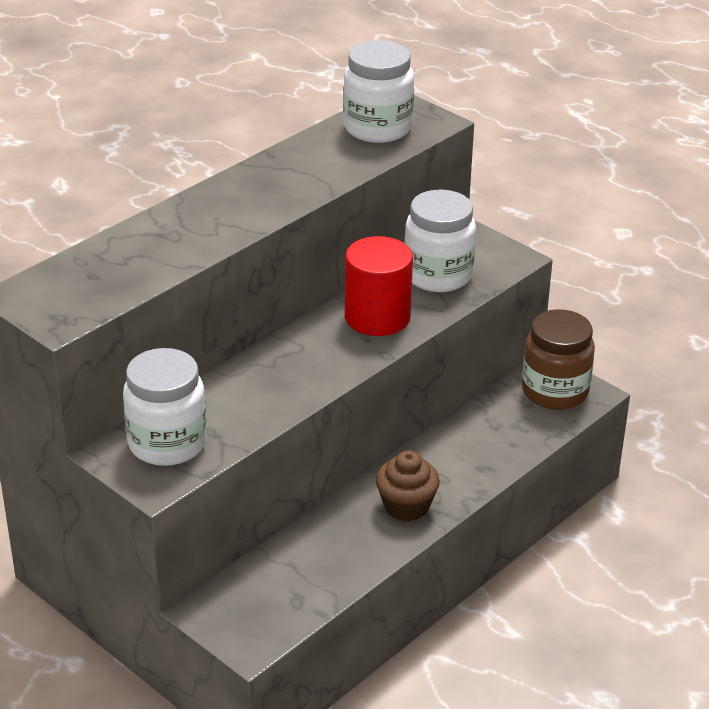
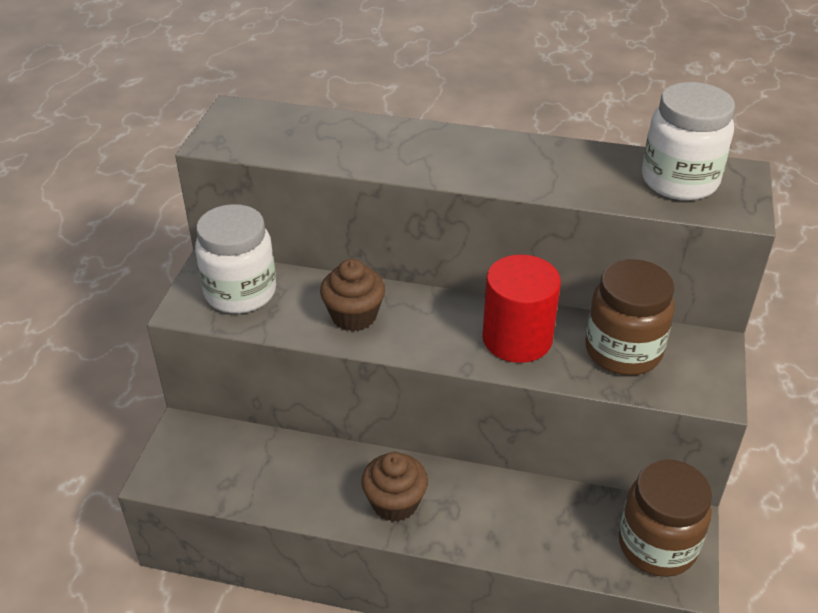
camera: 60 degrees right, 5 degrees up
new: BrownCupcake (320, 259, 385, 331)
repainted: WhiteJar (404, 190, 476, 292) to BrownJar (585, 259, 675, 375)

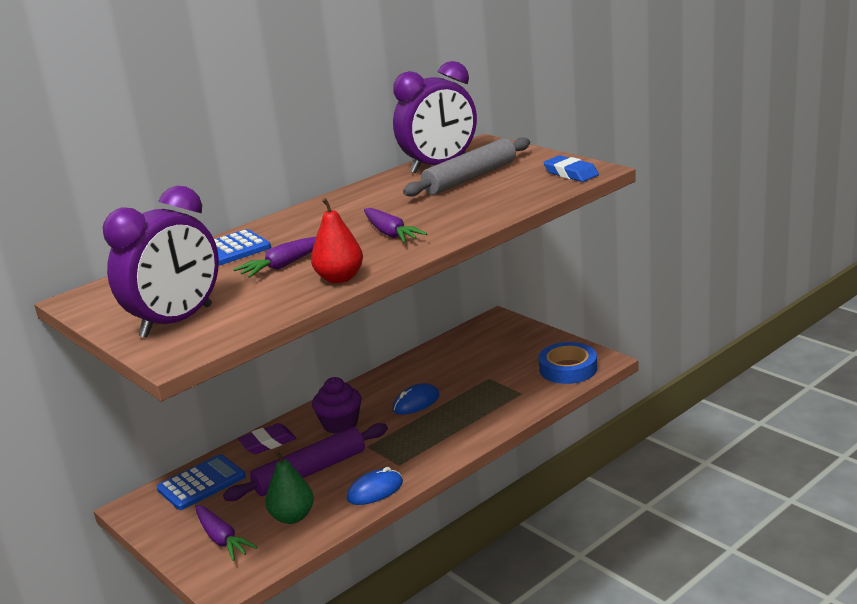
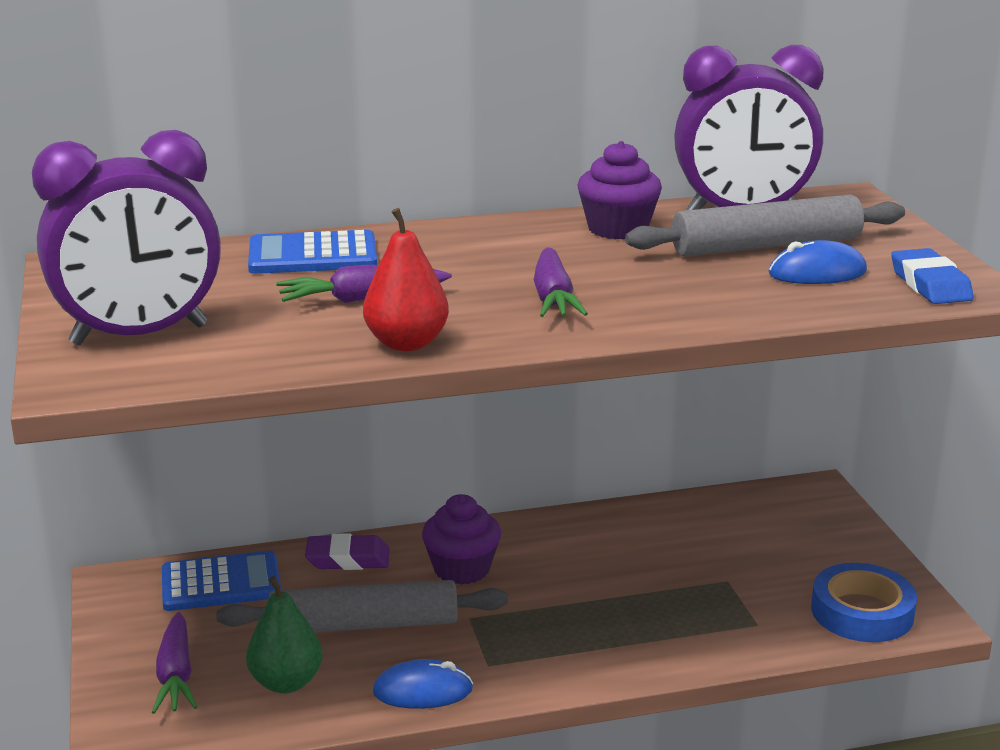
camera: 25 degrees right, 0 degrees up
new: PurpleCupcake (578, 141, 662, 240)
shifted: BlueMouse (393, 383, 439, 414) to (769, 240, 867, 284)
repainted: PurpleRollingPin (223, 423, 388, 501) to GreyRollingPin (216, 580, 508, 632)

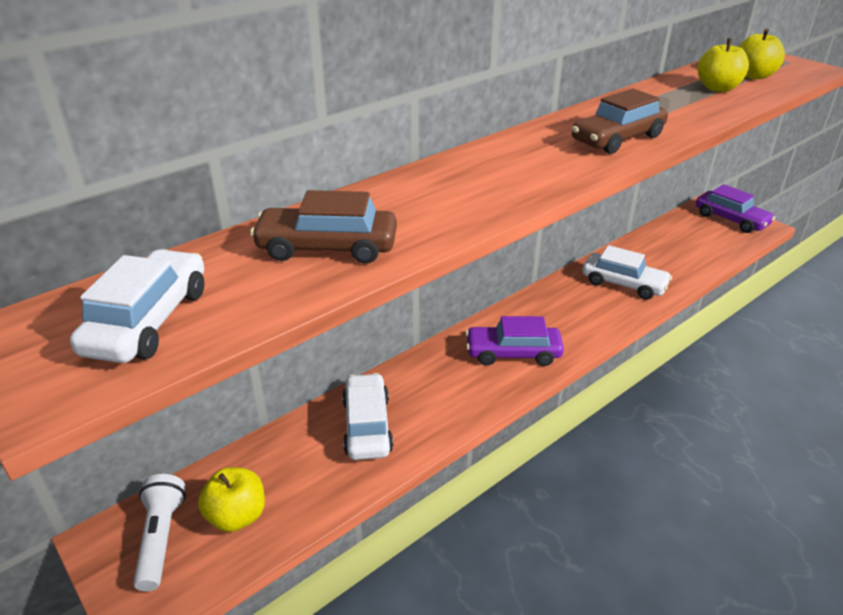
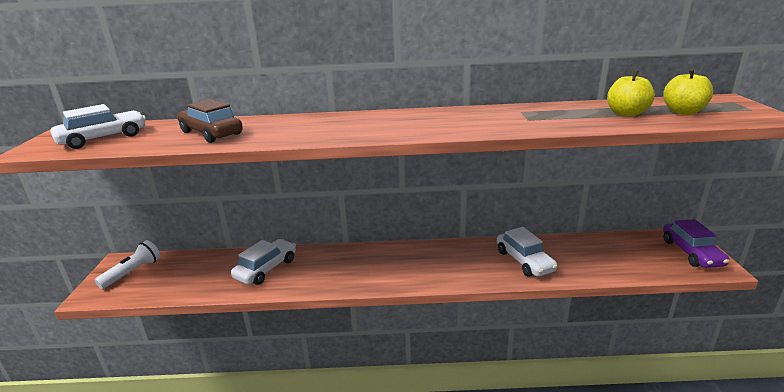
camera: 40 degrees right, 10 degrees down
gone: YellowApple (198, 467, 265, 532); PurpleCar (465, 316, 564, 366); BrownCar (572, 88, 668, 154)

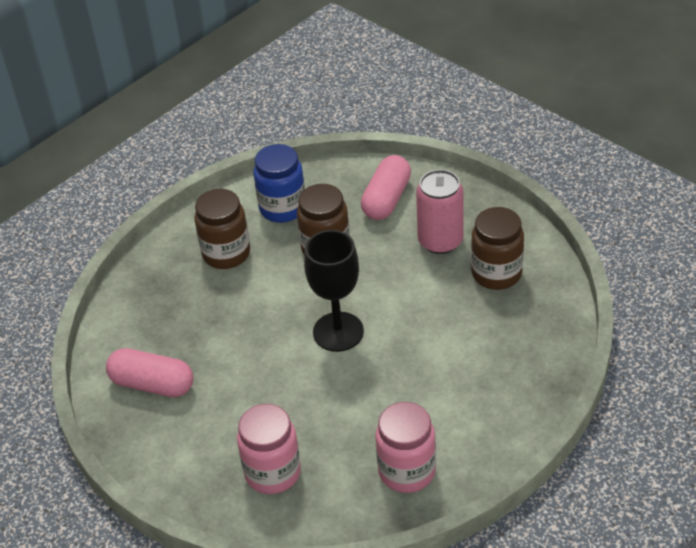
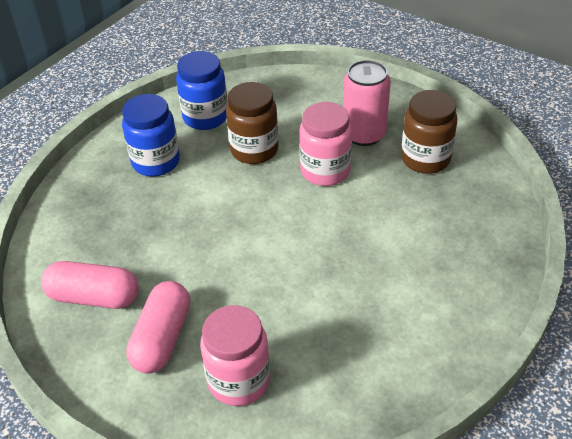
camera: 10 degrees left, 0 degrees up
gone: BlackGoblet (304, 230, 364, 352)
shifted: PinkCapsule (361, 155, 411, 220) to (126, 281, 190, 374); PinkJar (376, 402, 436, 493) to (299, 102, 352, 186)
repainted: BrownJar (194, 189, 250, 269) to BlueJar (122, 94, 180, 177)

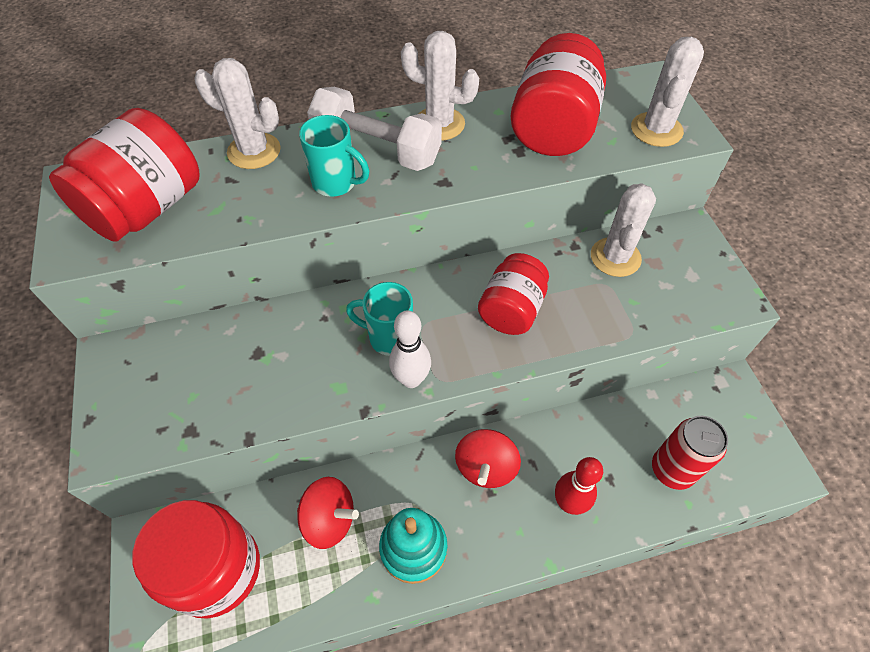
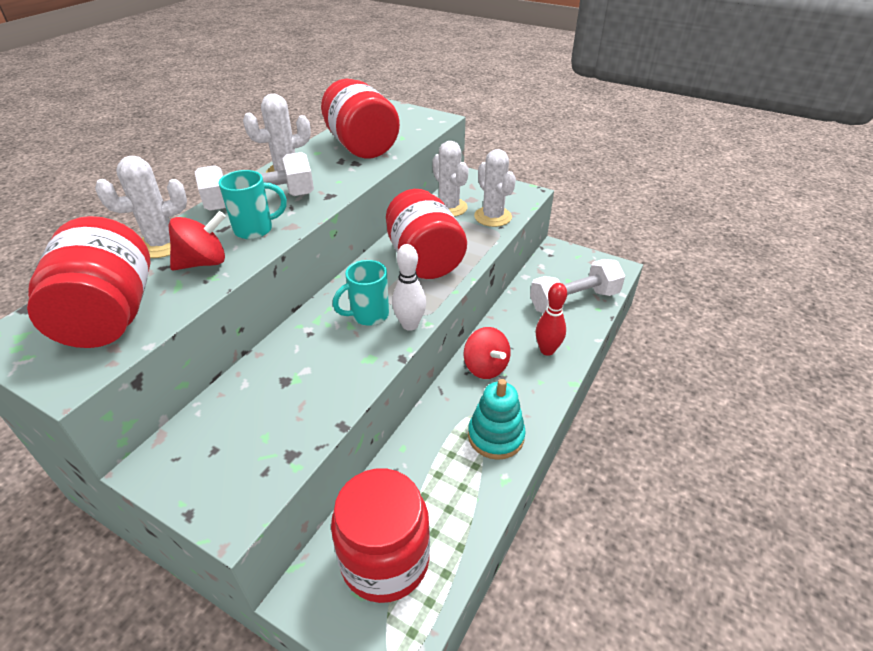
camera: 45 degrees left, 15 degrees down
shifted: RedSpinningTop (297, 477, 359, 549) to (168, 211, 226, 271); WhiteCactus (631, 37, 704, 147) to (474, 149, 516, 227)
swapped: RedCan (652, 416, 728, 490) to WhiteDumbbell (530, 259, 625, 313)
scaled: RedJar (478, 253, 549, 335) = (386, 189, 467, 279) x1.50

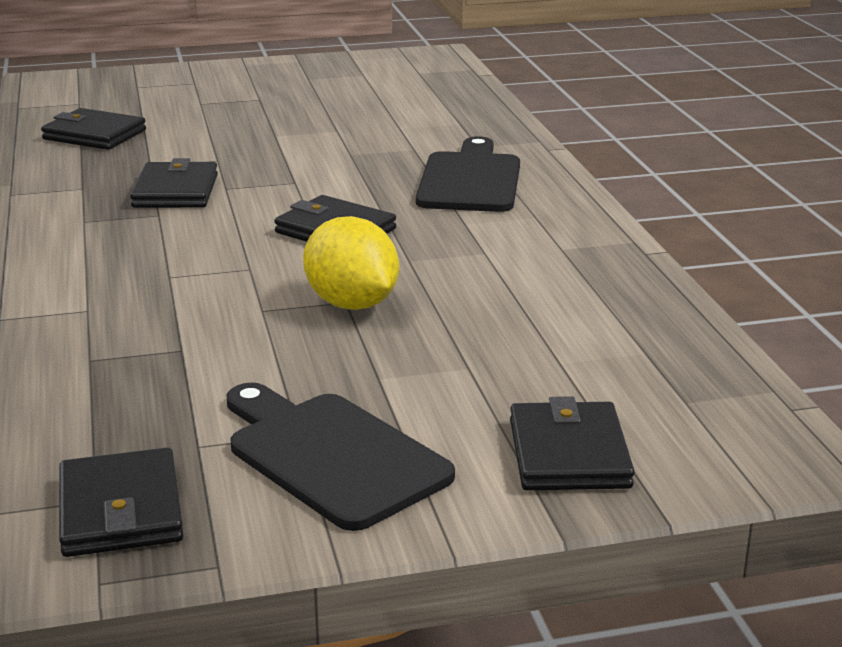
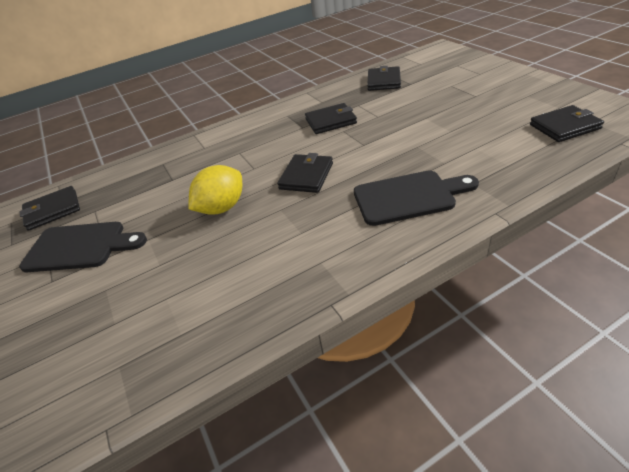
camera: 80 degrees right, 15 degrees up
shifted: BlackWallet (510, 396, 635, 490) to (530, 105, 604, 142)
rotated: BlackCuttingBoard (227, 382, 455, 531) = (19, 222, 147, 272) 60 degrees clockwise

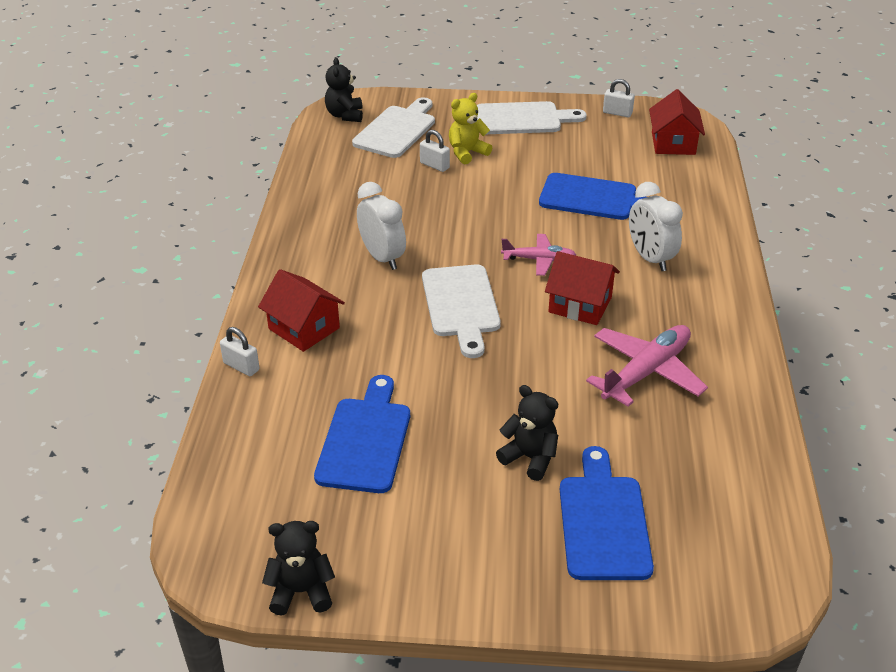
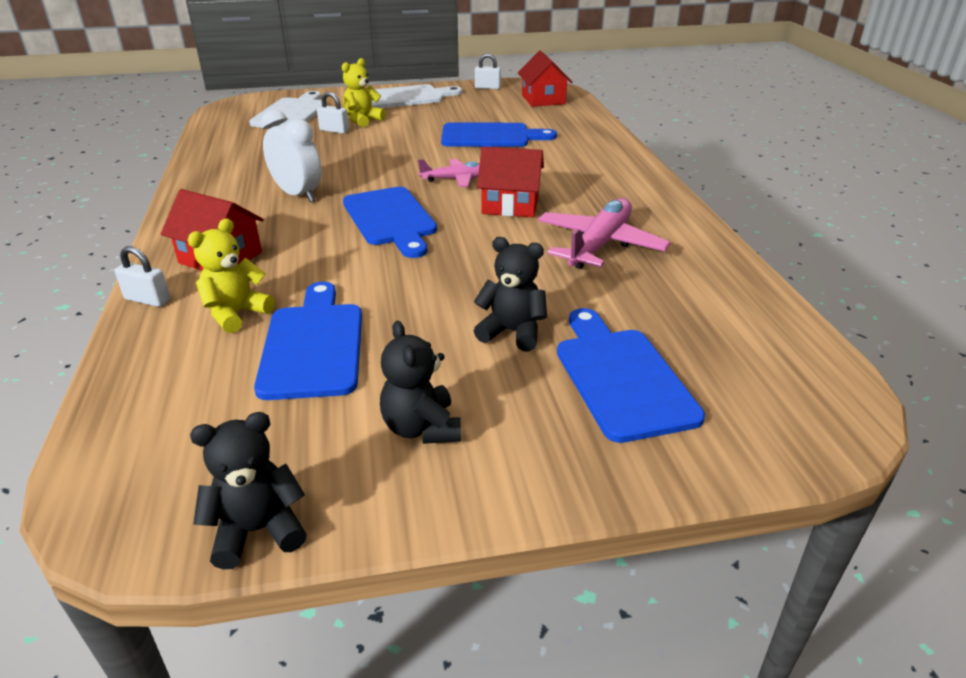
camera: 15 degrees left, 5 degrees down
gone: WhiteClock (629, 182, 683, 271)
new: YellowTeddyBear (188, 218, 275, 333)
shifted: BlackTeddyBear (325, 57, 363, 122) to (380, 321, 461, 444)
repainted: WhiteCuttingBoard (422, 264, 501, 358) to BlueCuttingBoard (343, 187, 437, 258)

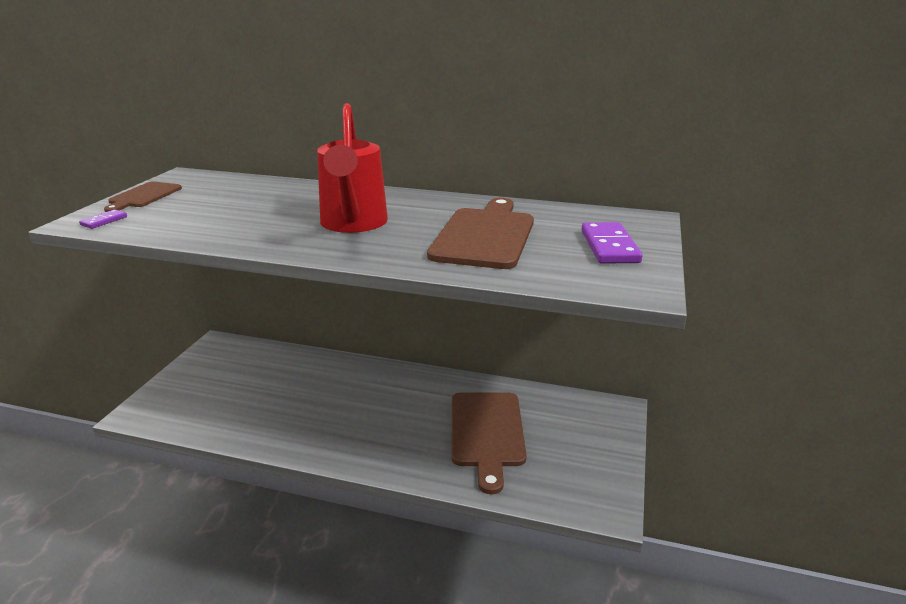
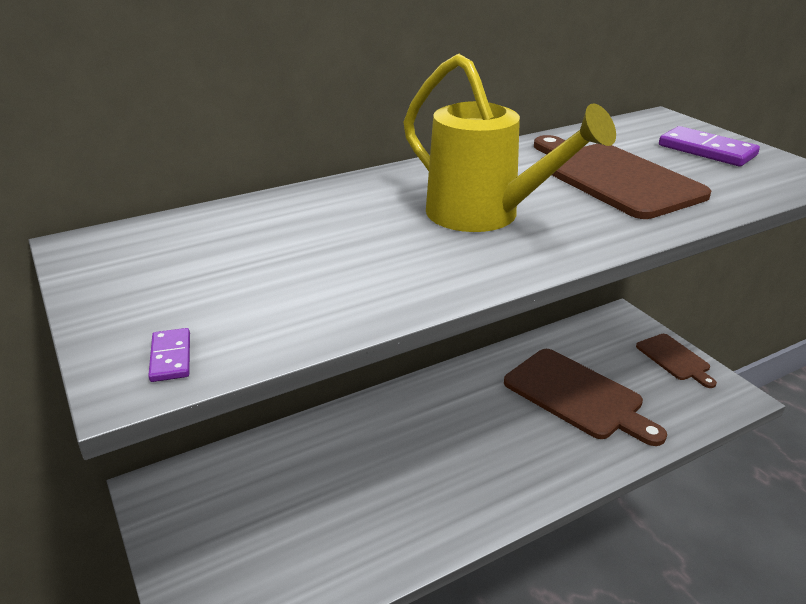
camera: 45 degrees left, 5 degrees up
shifted: BrownCuttingBoard (104, 181, 182, 212) to (636, 334, 717, 388)
repainted: RedWateringCan (317, 103, 388, 233) to YellowWateringCan (403, 54, 616, 232)

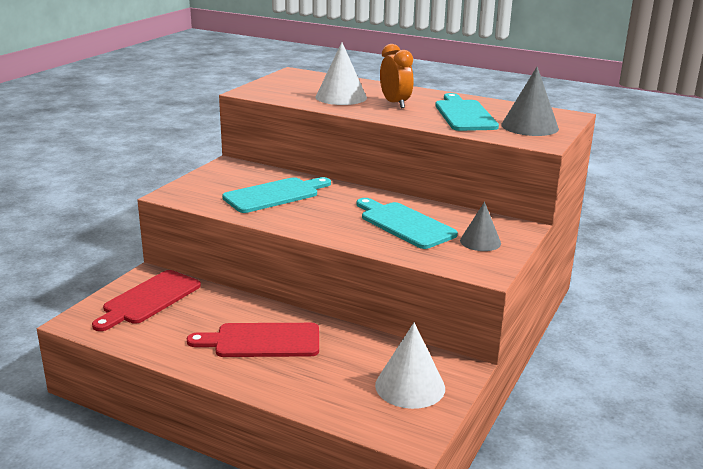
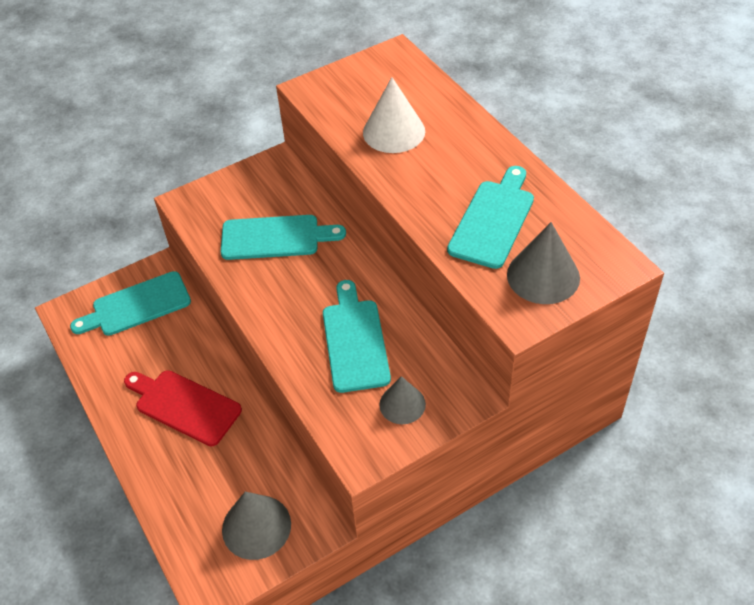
camera: 35 degrees right, 25 degrees up
gone: OrangeClock (380, 44, 414, 108)
repainted: RedCuttingBoard (92, 270, 201, 331) to TurquoiseCuttingBoard (70, 271, 191, 336); WhiteCone (375, 322, 445, 409) to GreyCone (222, 492, 291, 560)

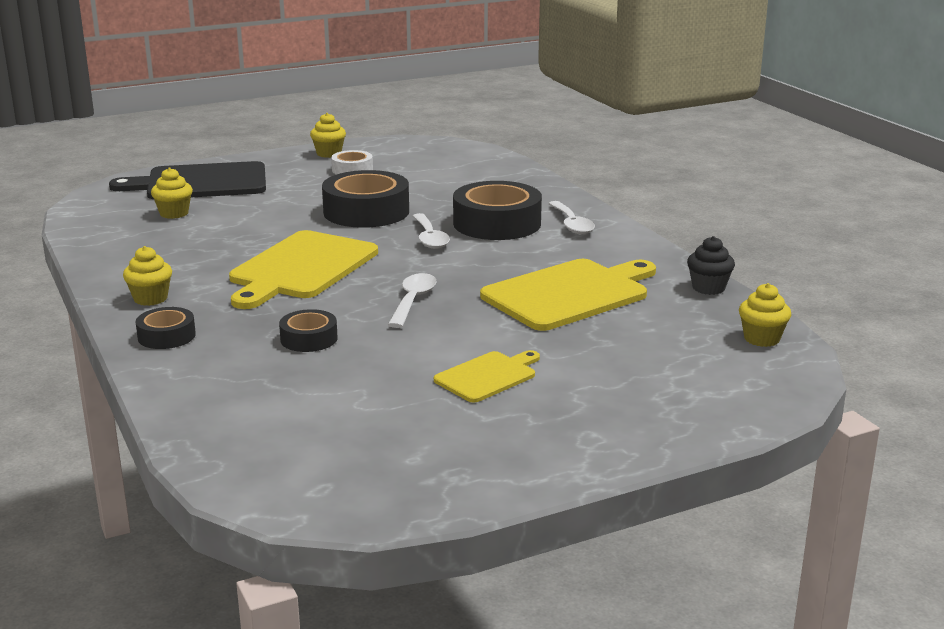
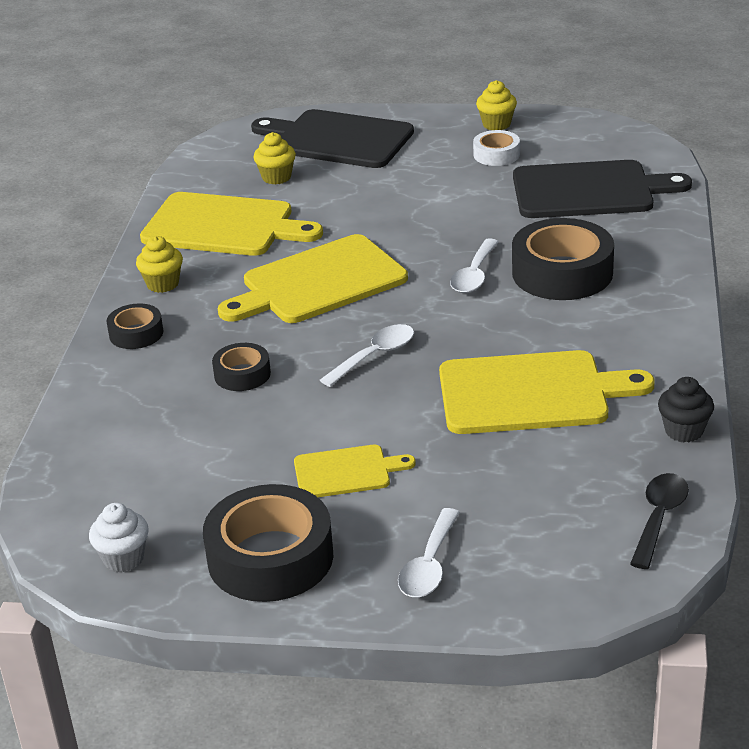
camera: 35 degrees right, 10 degrees up
new: WhiteCupcake (89, 503, 149, 572); YellowCuttingBoard (140, 192, 323, 256); BlackCuttingBoard (513, 160, 692, 218)
shifted: BlackTape (322, 170, 409, 228) to (203, 484, 334, 602); WhiteSpoon (548, 201, 595, 234) to (398, 508, 460, 598)
swapped: YellowCupcake (739, 283, 791, 347) to BlackSpoon (630, 473, 689, 569)

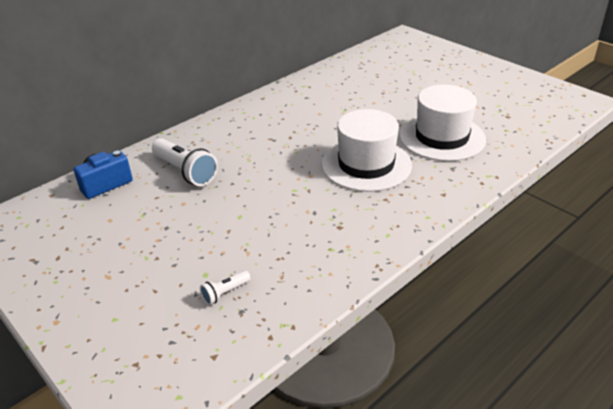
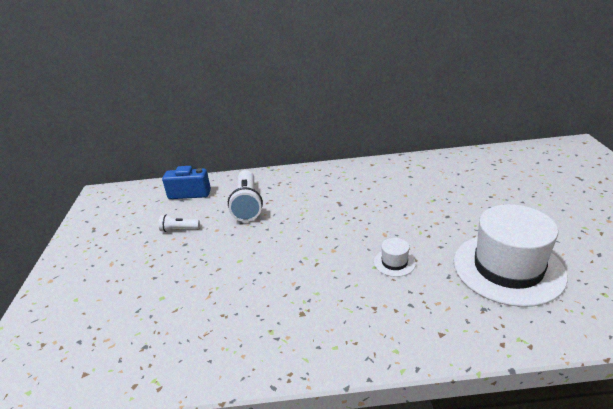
camera: 40 degrees right, 5 degrees down
shifted: WhiteFlashlight (200, 271, 251, 305) to (159, 215, 200, 232)
scaled: WhiteHat (321, 109, 412, 192) = (374, 238, 416, 277) x0.41

